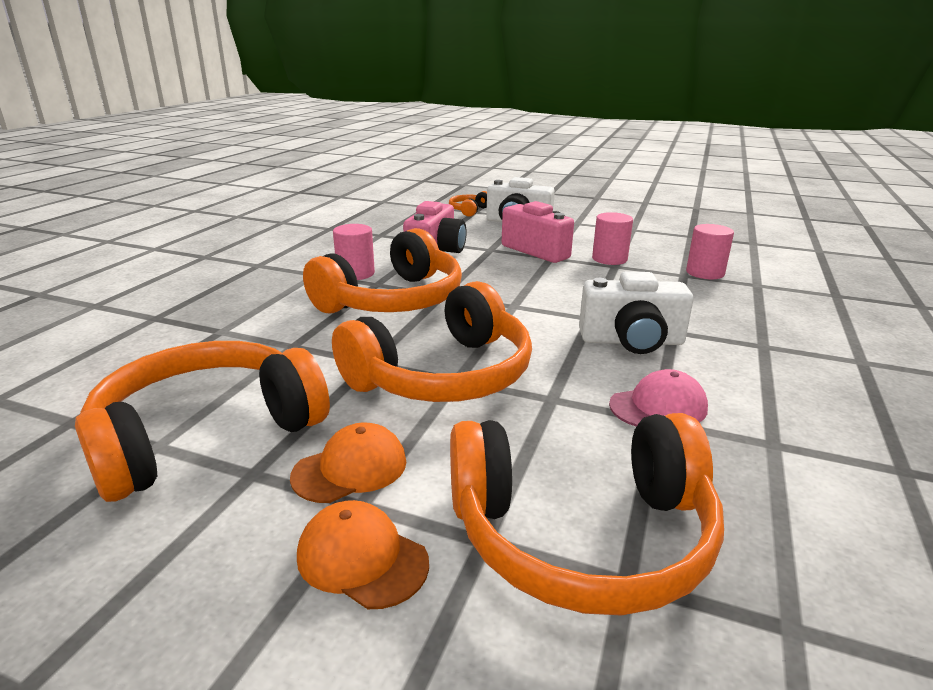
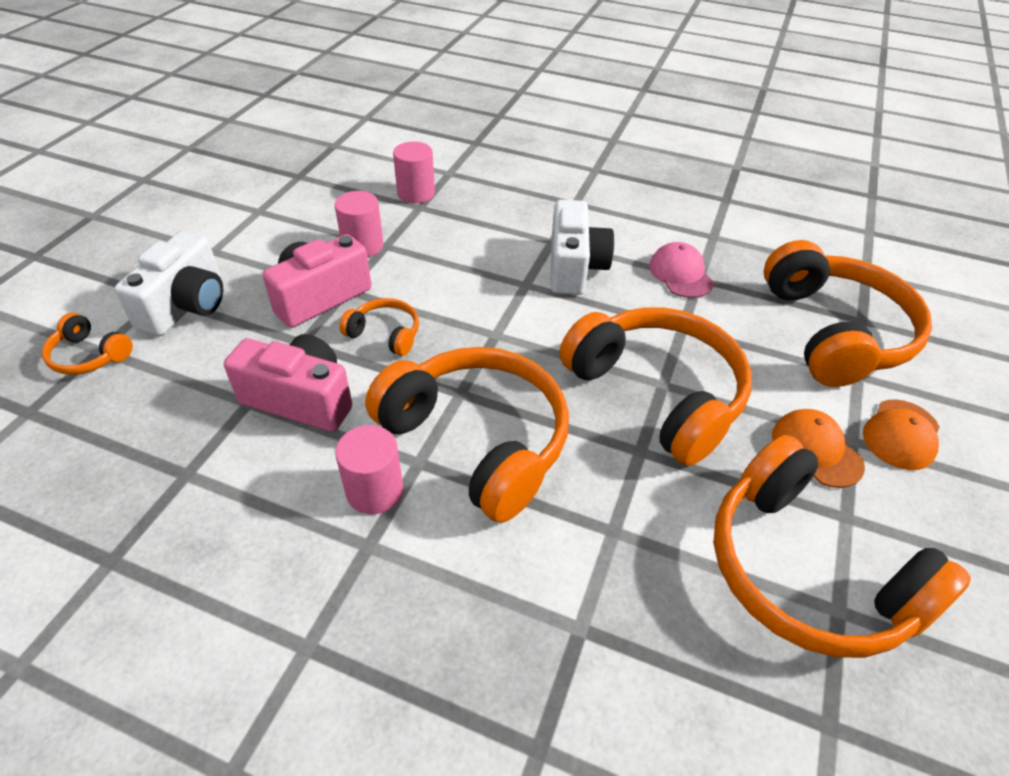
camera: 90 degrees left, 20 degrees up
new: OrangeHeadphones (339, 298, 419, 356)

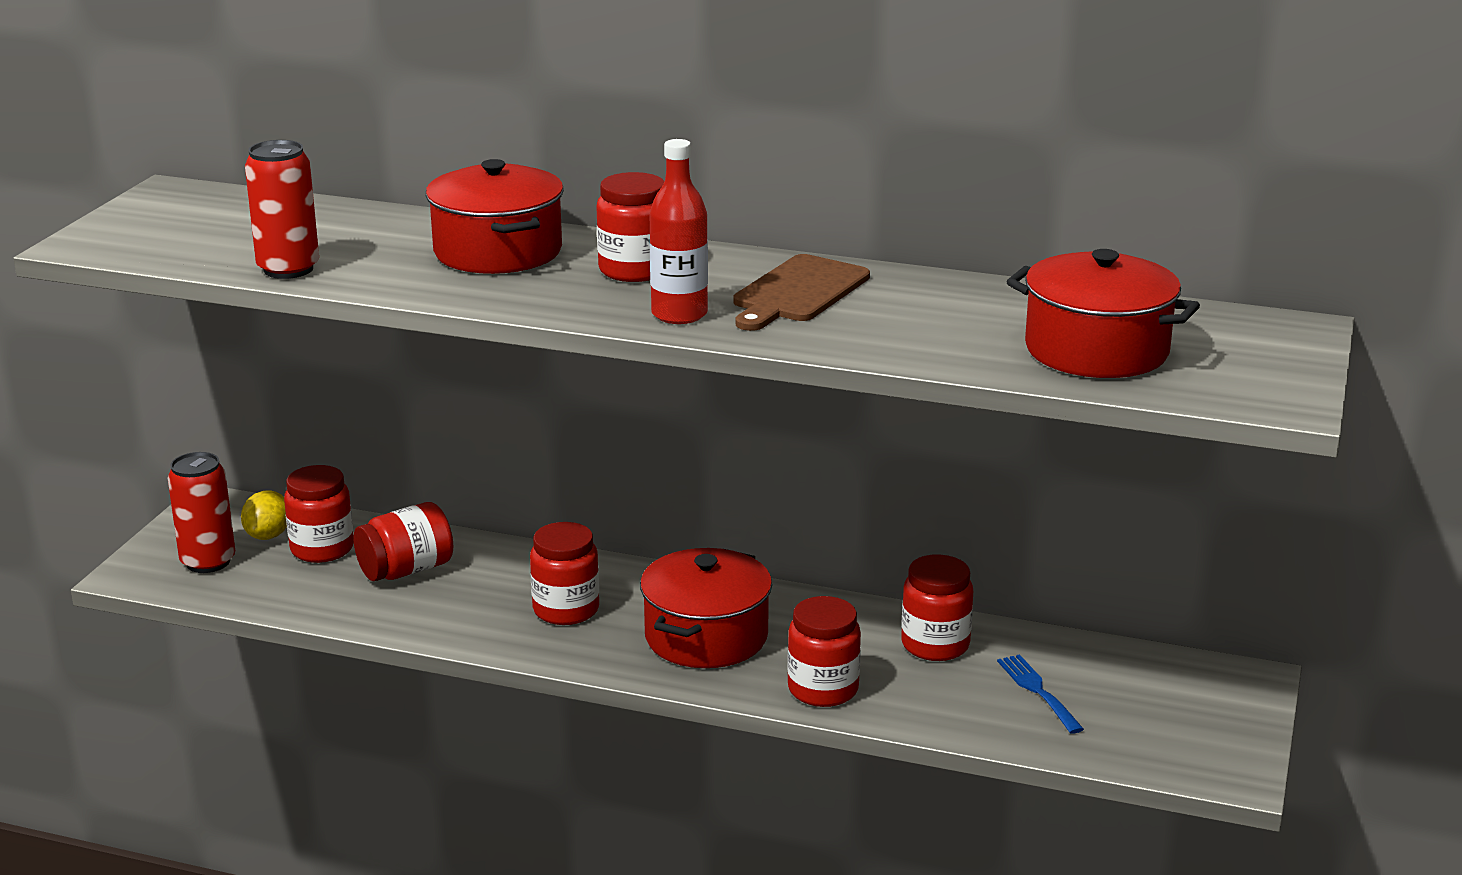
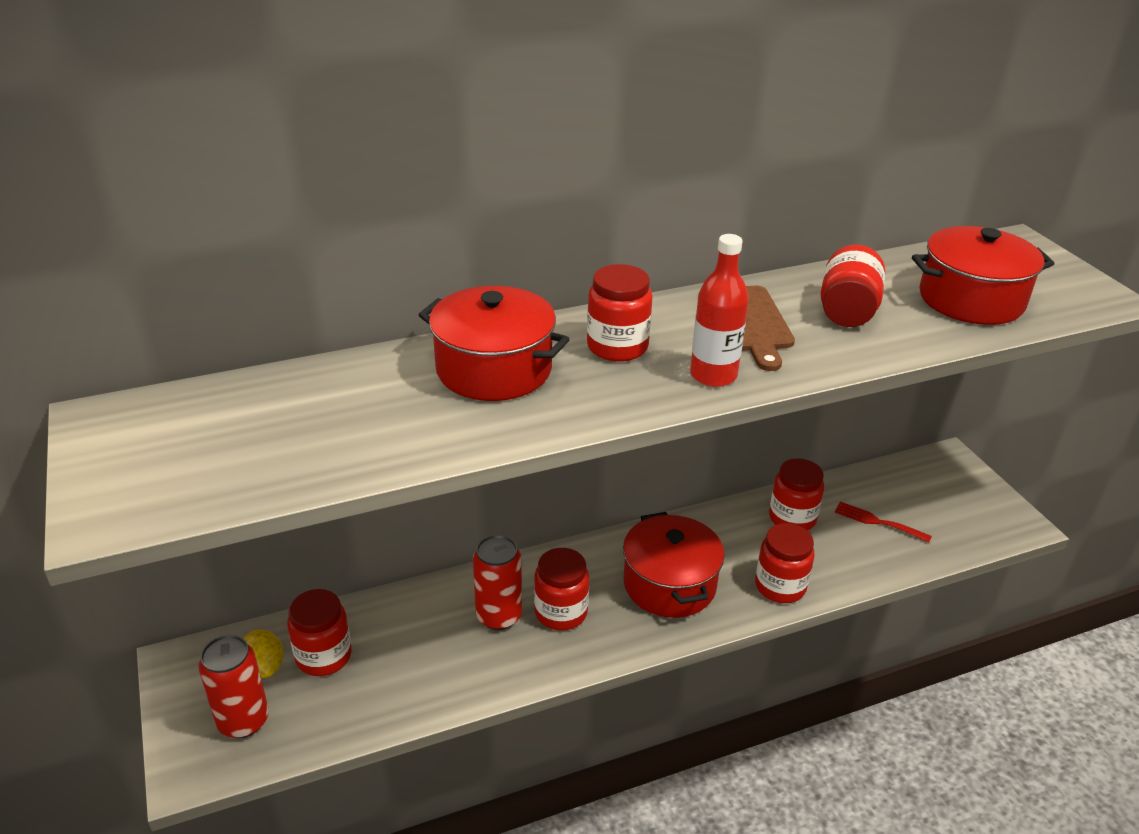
camera: 40 degrees left, 10 degrees up
shifted: RedCan (245, 140, 319, 279) to (473, 535, 522, 630); RedJar (354, 502, 453, 581) to (821, 245, 885, 327)
repainted: BlueFork (997, 654, 1084, 734) to RedFork (834, 502, 932, 543)

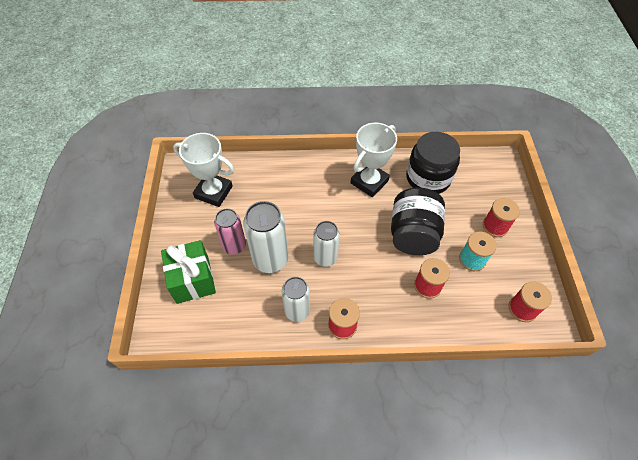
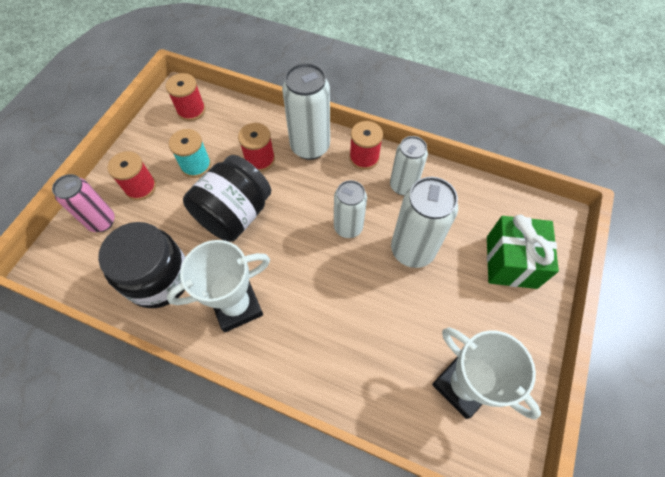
camera: 155 degrees left, 5 degrees up
new: WhiteCan (282, 63, 330, 160)
shifted: PinkCan (214, 208, 246, 255) to (52, 174, 115, 232)

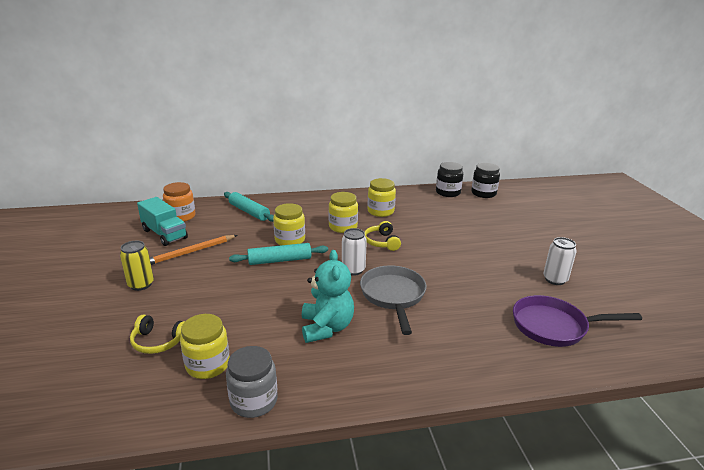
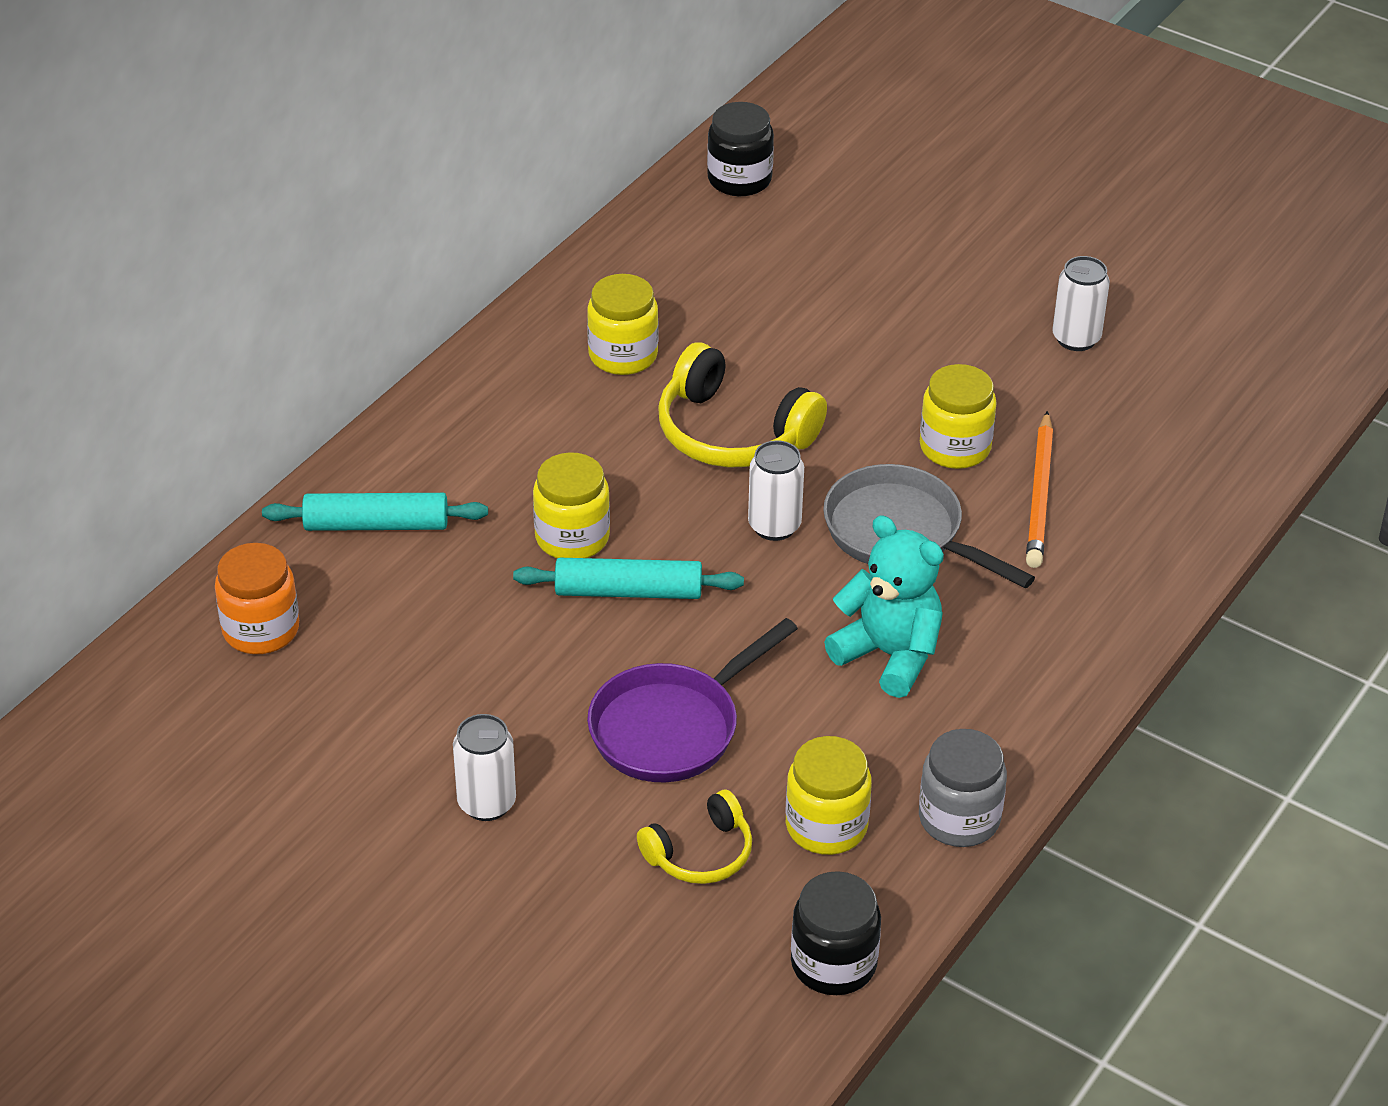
camera: 45 degrees left, 15 degrees up
gone: TurquoiseTruck (137, 197, 188, 246)
shifted: PurplePan (513, 295, 642, 347) to (587, 618, 798, 782); BlackJar (436, 162, 463, 197) to (791, 871, 881, 995); YellowJar (329, 192, 358, 233) to (920, 364, 997, 469); OrangePencil (149, 235, 237, 265) to (1026, 411, 1053, 568)
repainted: YellowCan (120, 241, 154, 291) to WhiteCan (453, 714, 516, 821)
rotated: TurquoiseRollingPin (229, 243, 328, 265) = (513, 558, 744, 599) 60 degrees clockwise
scaled: YellowHeadphones (365, 221, 401, 251) = (658, 342, 827, 468) x1.69

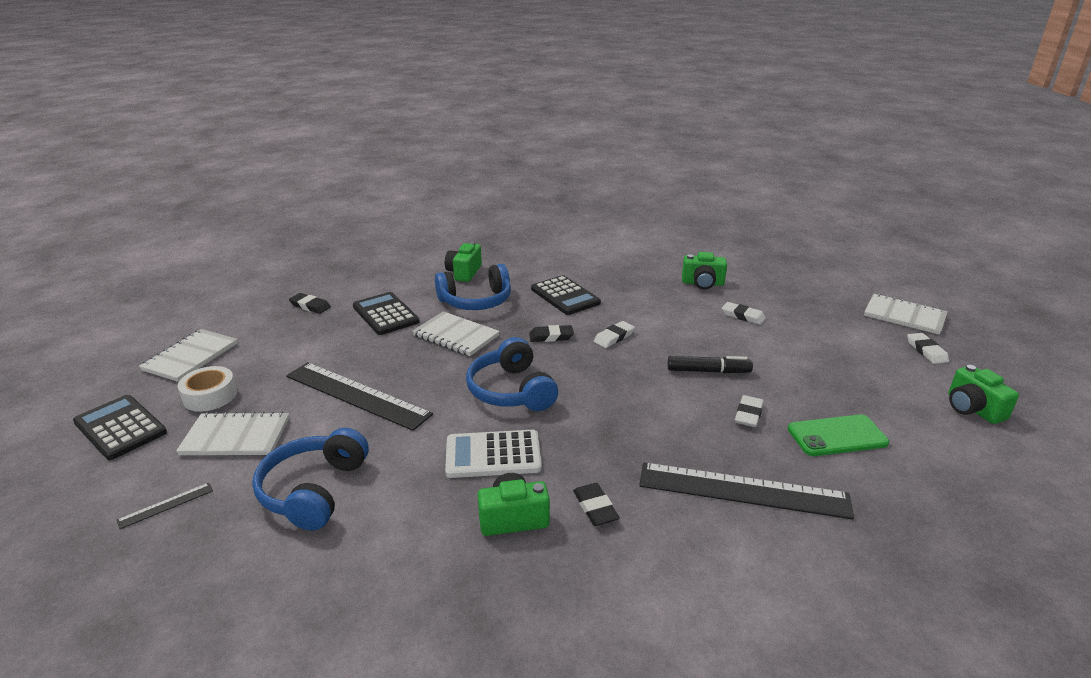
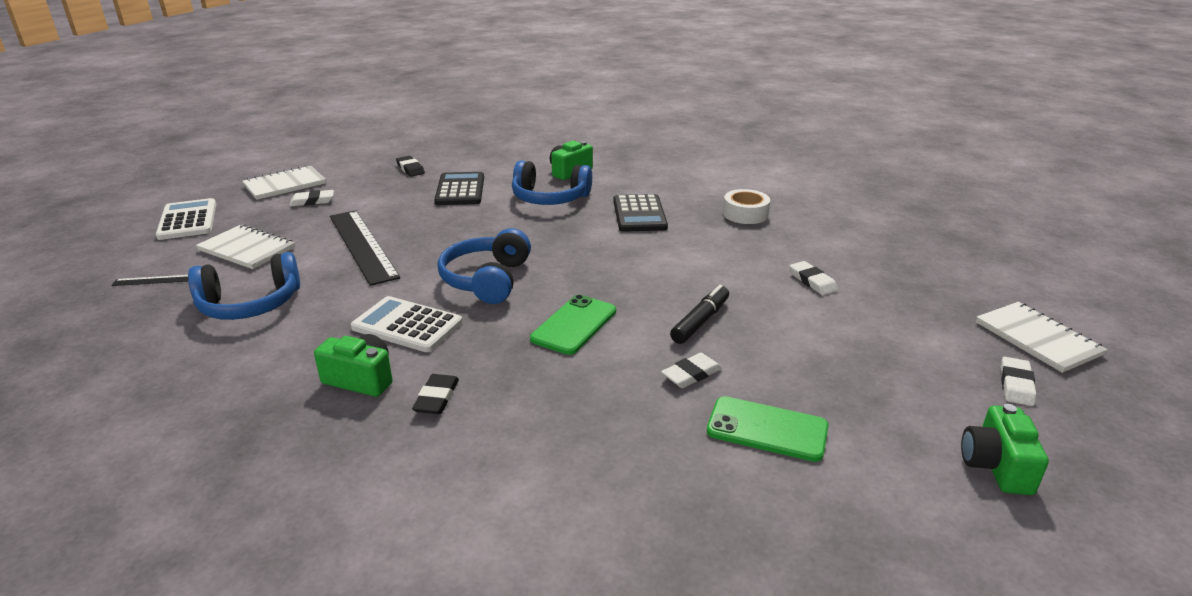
camera: 30 degrees right, 0 degrees up
gone: WhiteNotebook (412, 311, 500, 356); BlackEraser (529, 325, 574, 342); BlackRuler (639, 462, 854, 520); GreenCamera (682, 252, 727, 290)
new: GreenPhone (530, 294, 616, 355)
shifted: WhiteEraser (594, 321, 635, 348) to (290, 190, 334, 207); WhiteTape (178, 366, 237, 412) to (723, 189, 770, 224)
repainted: BlackCalculator (73, 395, 167, 460) to WhiteCalculator (156, 198, 216, 240)
rotated: BlueHeadphones (252, 428, 369, 531) = (188, 252, 300, 320) 150 degrees counterclockwise; BlackMarker (668, 356, 753, 373) = (670, 285, 729, 344) 90 degrees counterclockwise

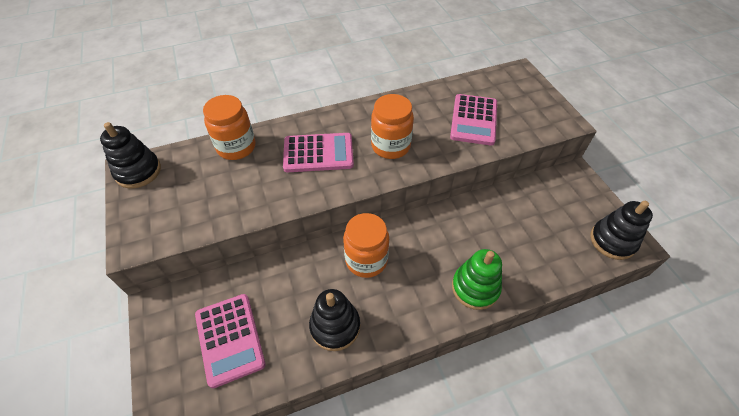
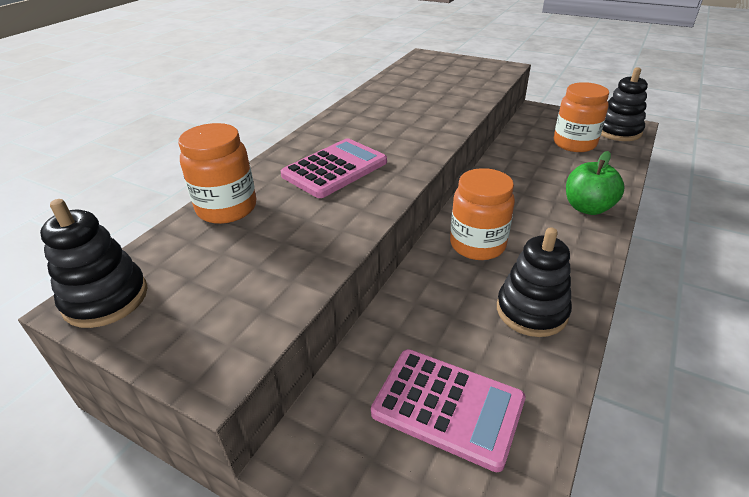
camera: 40 degrees left, 15 degrees down
gone: PinkCalculator (450, 94, 497, 146)
shifted: OrangeJar (371, 94, 414, 159) to (554, 82, 609, 152)
swapped: GreenStackingToy (452, 249, 502, 310) to GreenApple (566, 151, 625, 215)

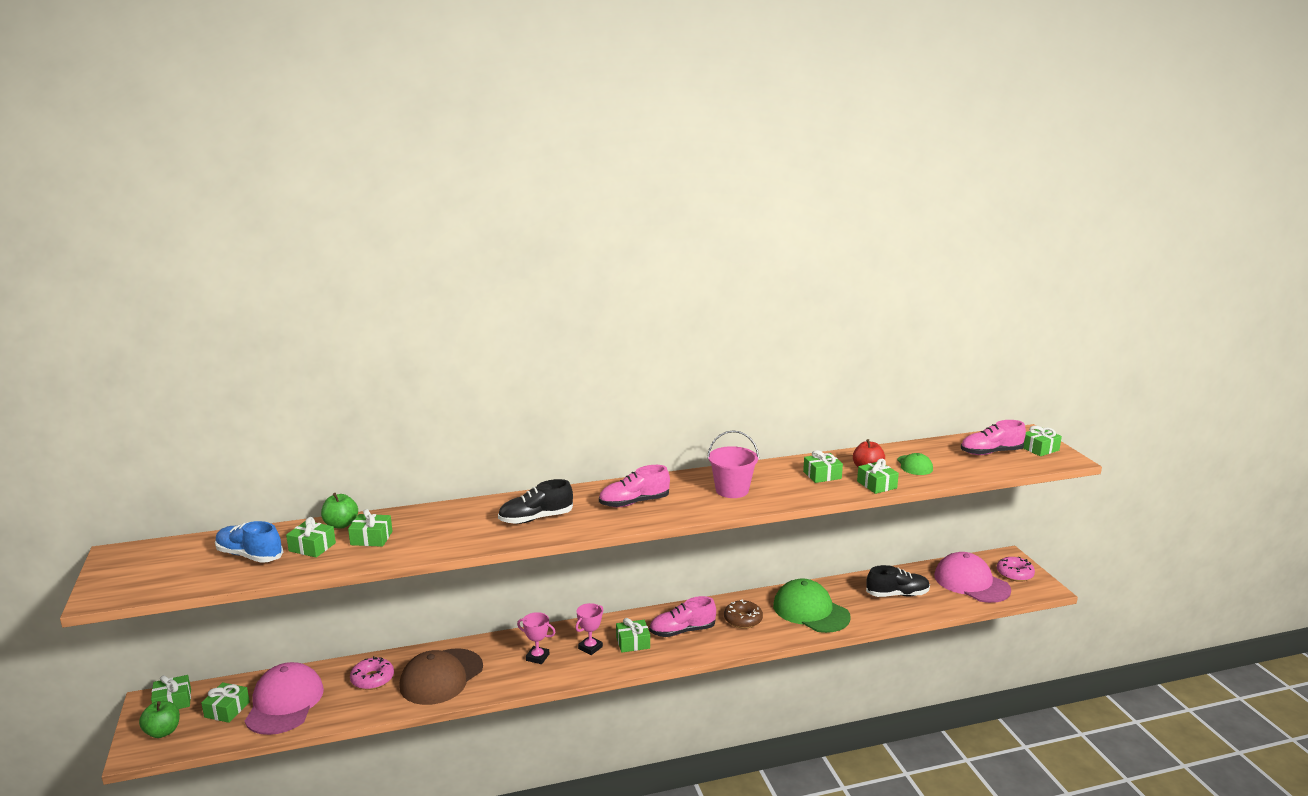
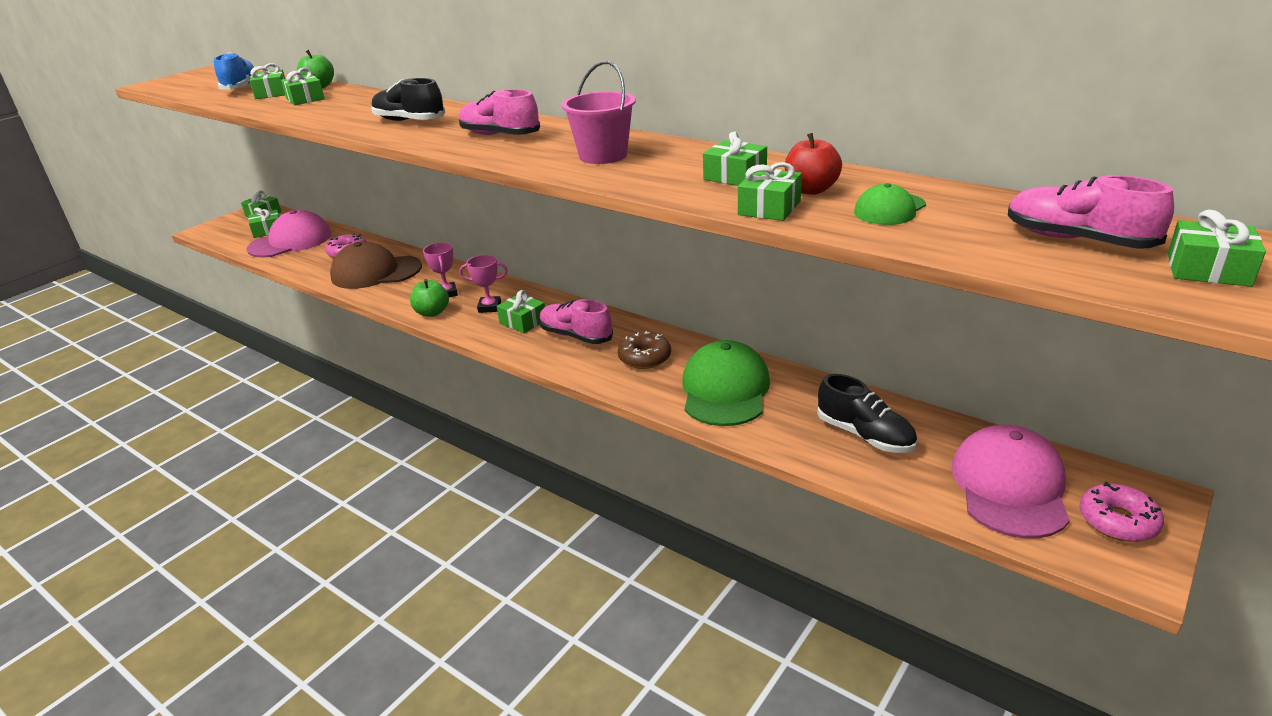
camera: 55 degrees right, 10 degrees up
shifted: GreenApple (139, 701, 180, 738) to (410, 279, 449, 317)

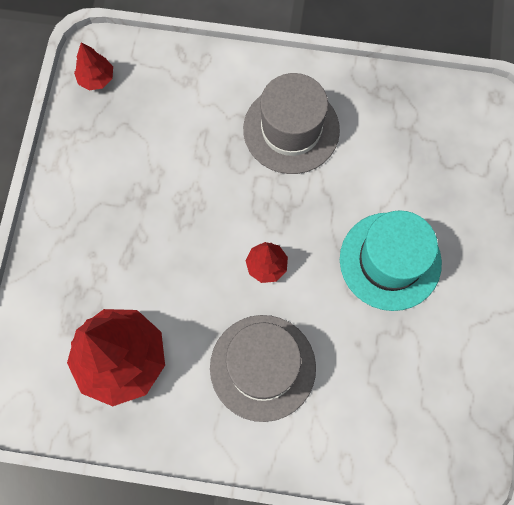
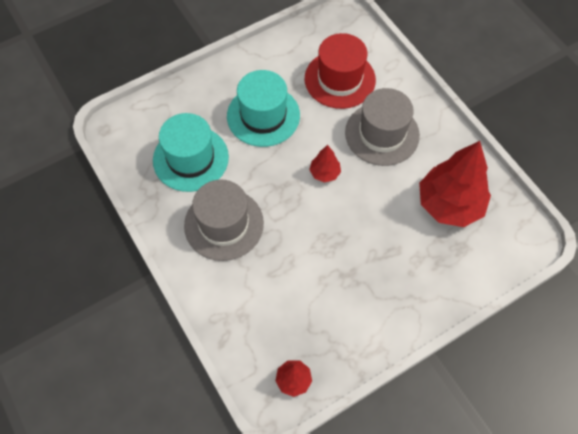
camera: 130 degrees left, 10 degrees down
new: TurquoiseHat (153, 113, 229, 192); RedHat (305, 33, 376, 109)

